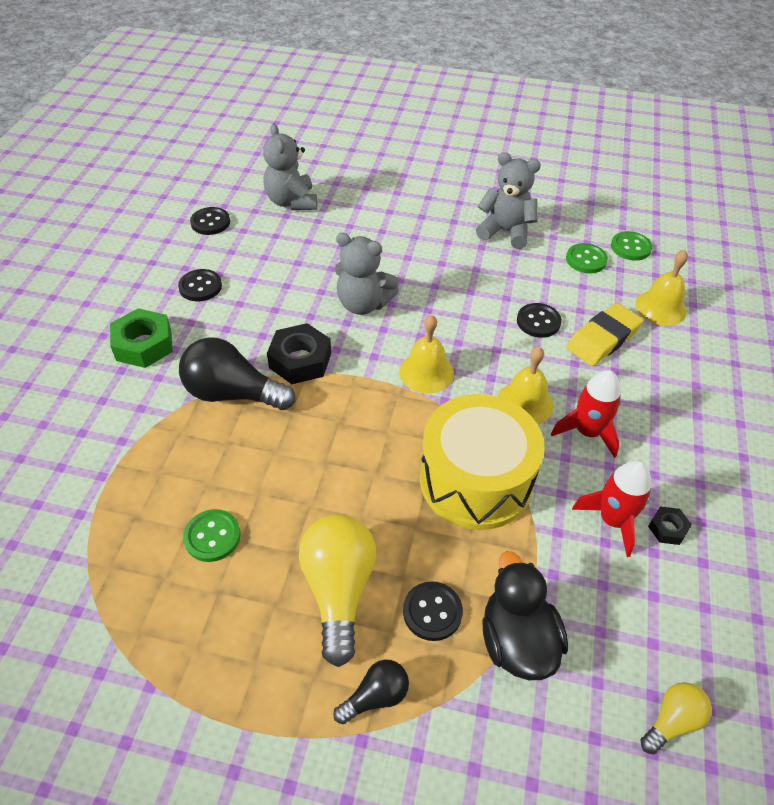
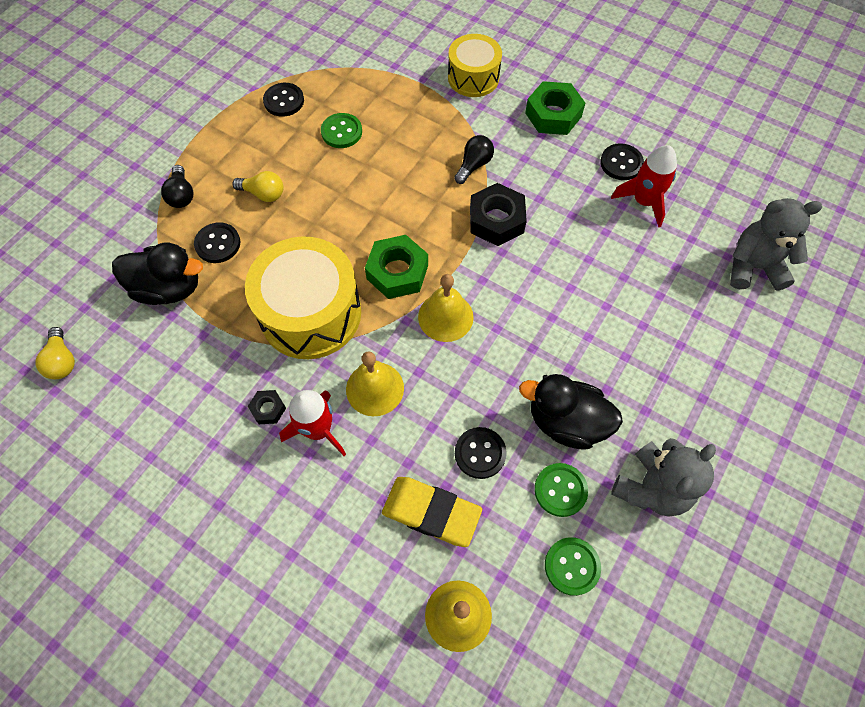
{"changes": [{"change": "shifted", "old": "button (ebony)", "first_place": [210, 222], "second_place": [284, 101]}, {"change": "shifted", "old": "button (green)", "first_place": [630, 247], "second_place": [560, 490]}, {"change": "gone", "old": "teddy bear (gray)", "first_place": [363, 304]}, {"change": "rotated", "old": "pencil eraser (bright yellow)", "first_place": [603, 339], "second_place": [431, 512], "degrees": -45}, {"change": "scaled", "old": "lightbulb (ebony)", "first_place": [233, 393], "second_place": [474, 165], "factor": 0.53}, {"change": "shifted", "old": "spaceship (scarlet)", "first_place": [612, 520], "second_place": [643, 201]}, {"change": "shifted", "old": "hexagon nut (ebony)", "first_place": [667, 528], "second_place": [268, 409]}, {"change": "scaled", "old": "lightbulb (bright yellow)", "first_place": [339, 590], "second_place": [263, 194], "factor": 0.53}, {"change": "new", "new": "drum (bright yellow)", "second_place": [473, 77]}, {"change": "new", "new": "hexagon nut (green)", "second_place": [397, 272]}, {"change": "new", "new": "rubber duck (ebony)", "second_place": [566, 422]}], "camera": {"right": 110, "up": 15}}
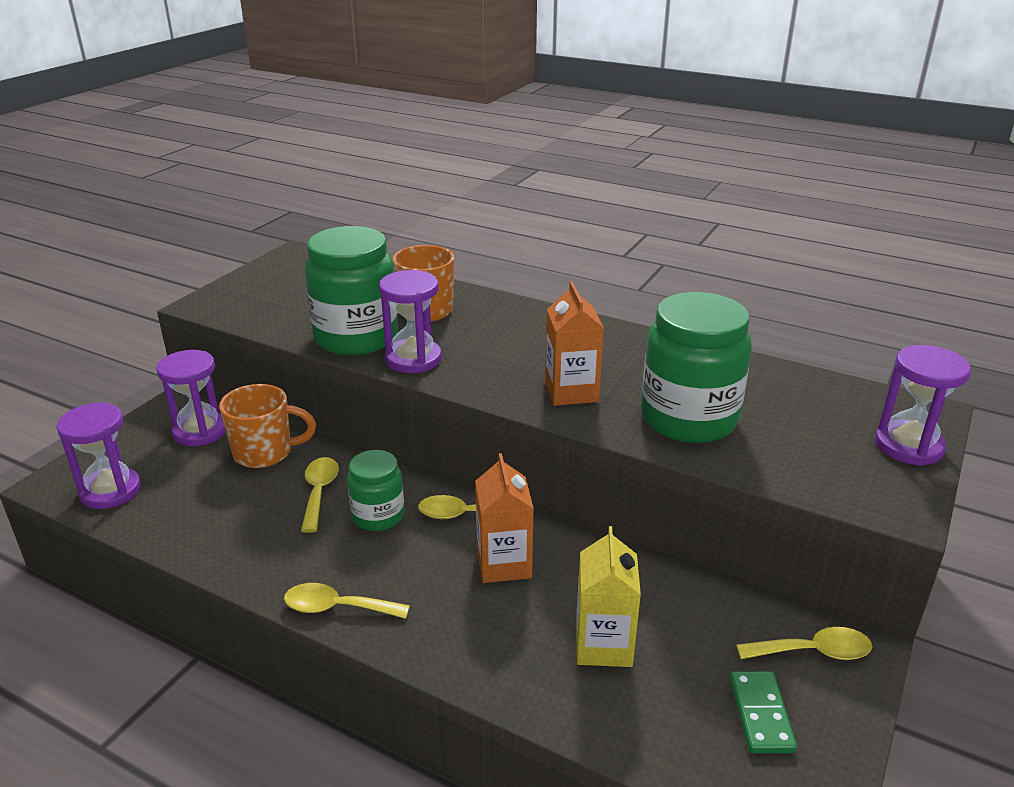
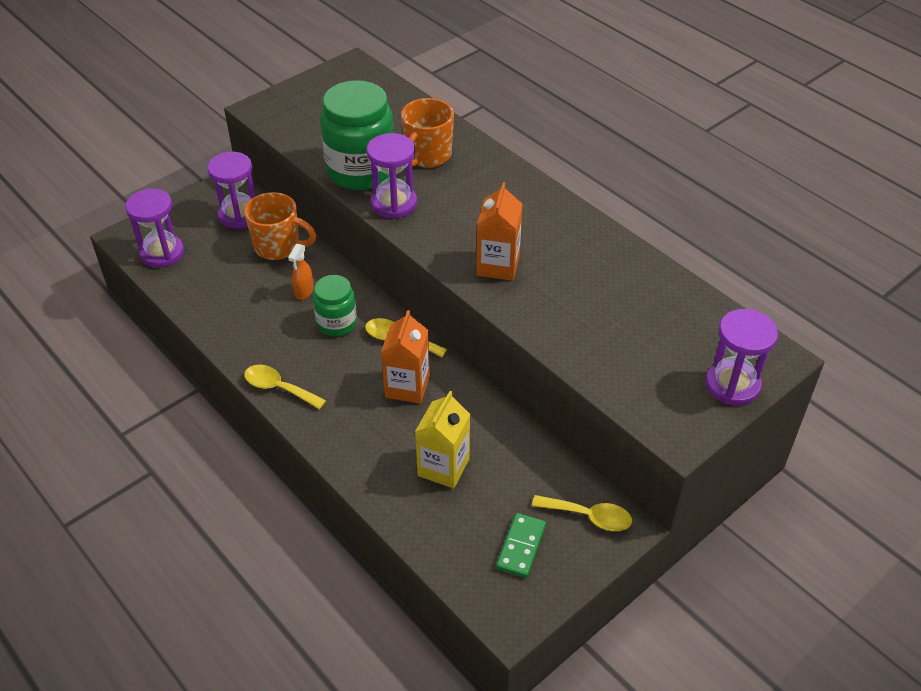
{"changes": [{"change": "gone", "old": "jam jar (green)", "first_place": [688, 418]}, {"change": "swapped", "old": "tablespoon (bright yellow)", "new": "spray bottle (orange-coloured)", "first_place": [319, 492], "second_place": [304, 292]}], "camera": {"right": 20, "up": 15}}
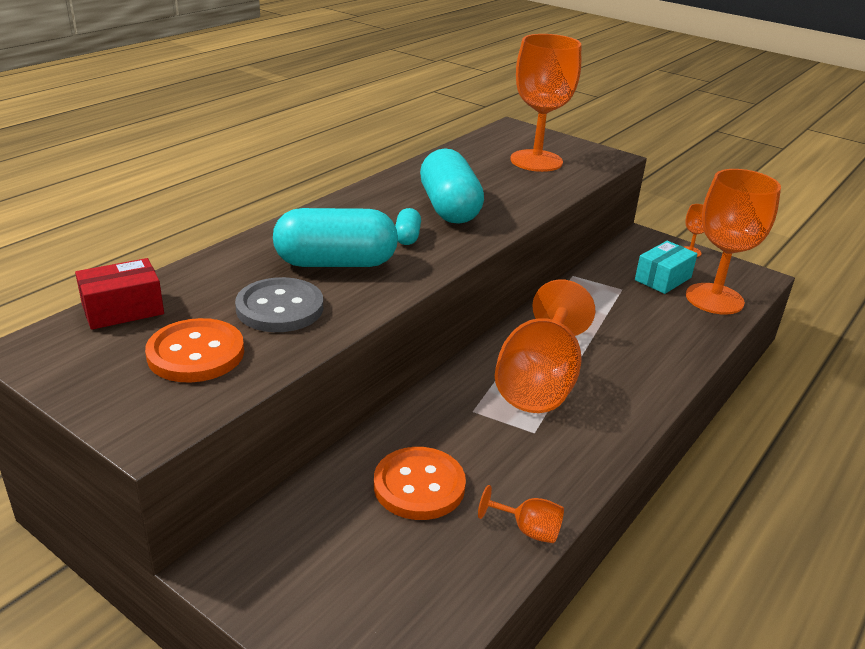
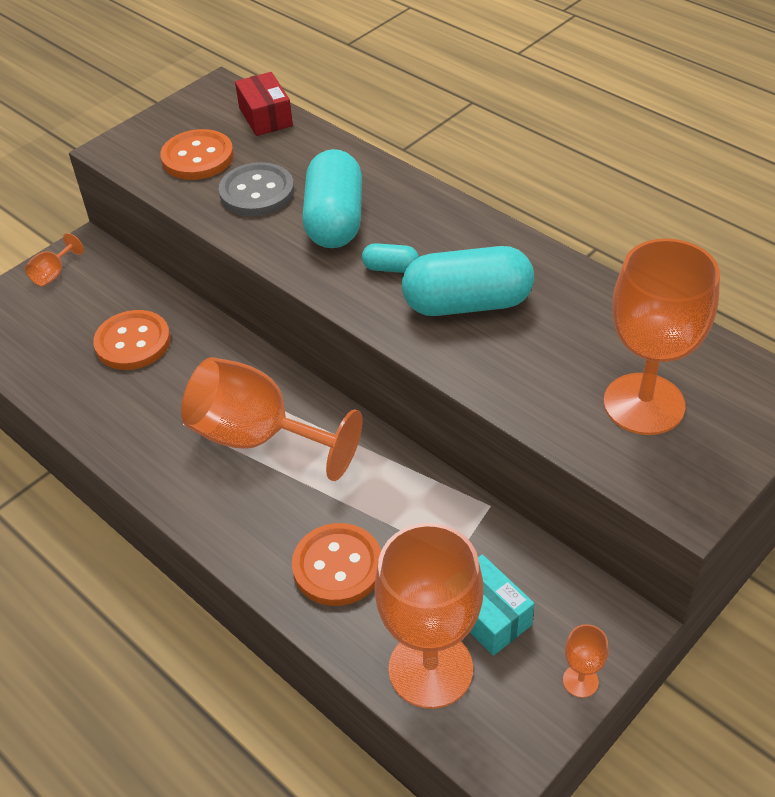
{"changes": [{"change": "shifted", "old": "wine glass (orange-coloured)", "first_place": [528, 530], "second_place": [53, 274]}, {"change": "new", "new": "button (orange-coloured)", "second_place": [337, 566]}], "camera": {"right": 100, "up": 15}}
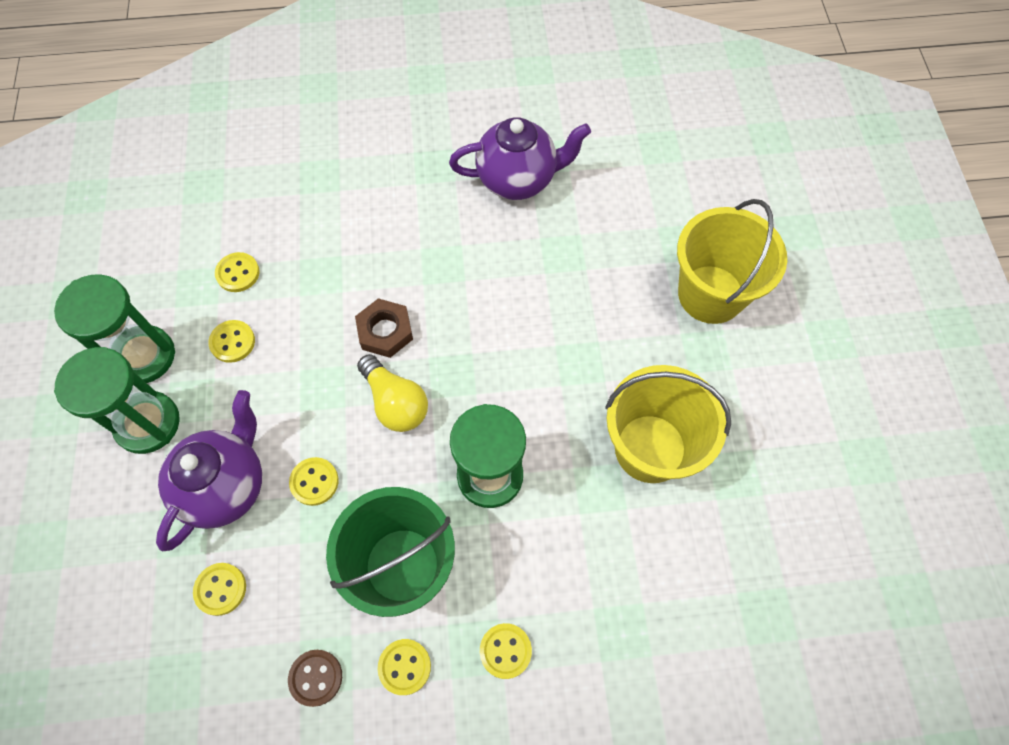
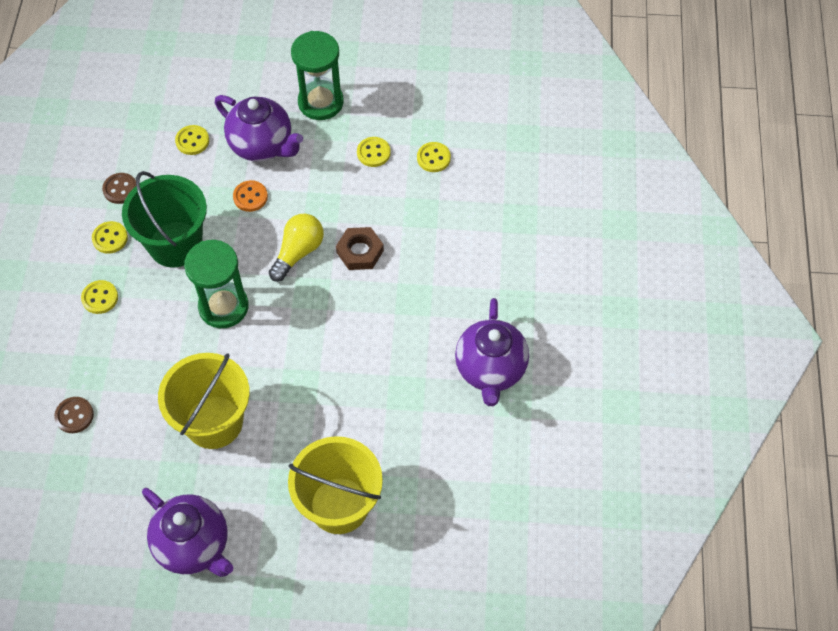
{"changes": [{"change": "gone", "old": "hourglass (green)", "first_place": [144, 356]}, {"change": "rotated", "old": "lightbulb (bright yellow)", "first_place": [395, 402], "second_place": [298, 252], "degrees": 150}, {"change": "repainted", "old": "button (bright yellow)", "new": "button (orange-coloured)", "first_place": [314, 482], "second_place": [250, 197]}, {"change": "new", "new": "button (dark brown)", "second_place": [74, 415]}, {"change": "new", "new": "teapot (royal purple)", "second_place": [194, 545]}], "camera": {"right": 100, "up": -5}}
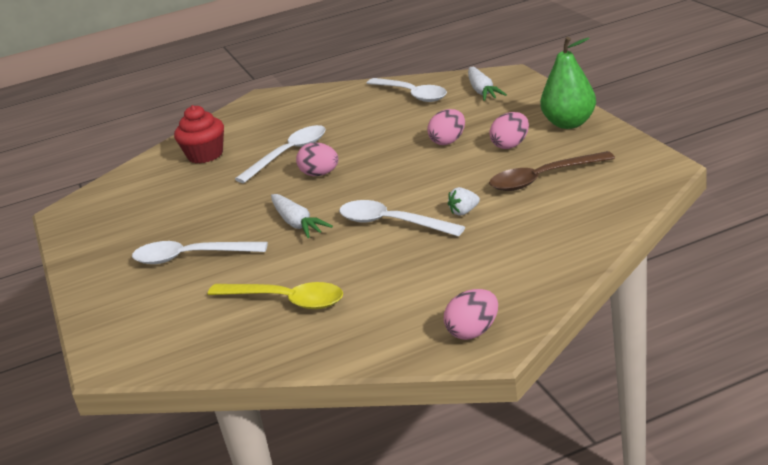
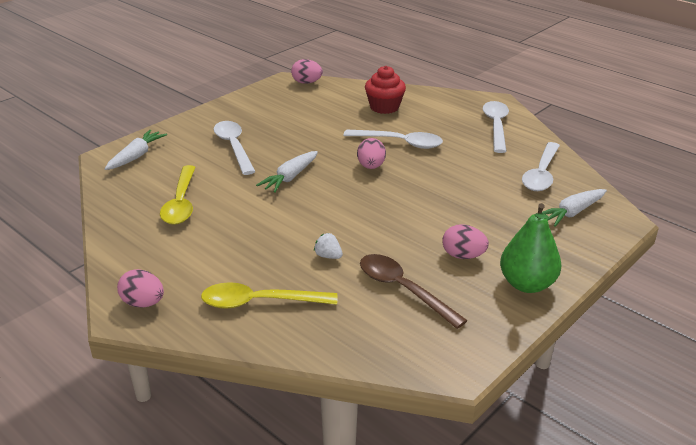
{"changes": [{"change": "shifted", "old": "toy egg (rose-pink)", "first_place": [448, 141], "second_place": [306, 82]}, {"change": "shifted", "old": "tablespoon (pure white)", "first_place": [391, 223], "second_place": [496, 126]}, {"change": "new", "new": "carrot (pure white)", "second_place": [136, 156]}, {"change": "new", "new": "tablespoon (bright yellow)", "second_place": [259, 302]}], "camera": {"right": 60, "up": 5}}
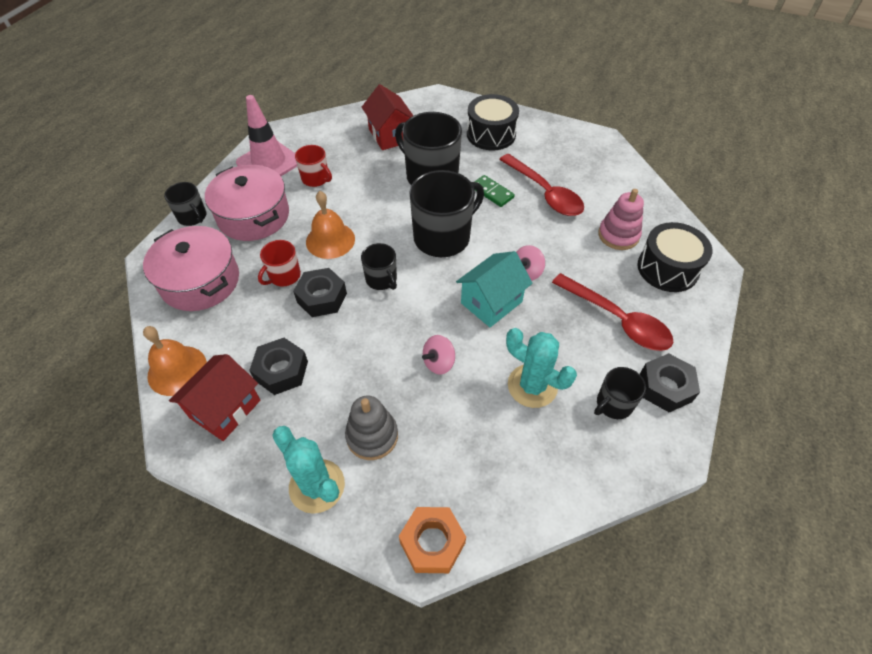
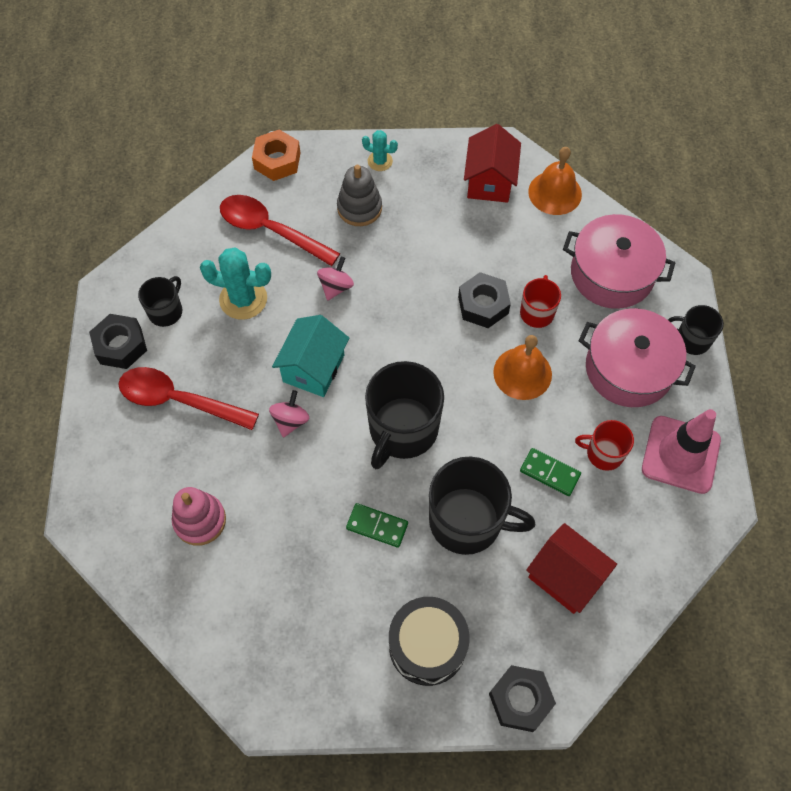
{"changes": [{"change": "shifted", "old": "tablespoon (scarlet)", "first_place": [545, 193], "second_place": [270, 230]}, {"change": "gone", "old": "drum (ebony)", "first_place": [667, 268]}, {"change": "gone", "old": "tea mug (ebony)", "first_place": [381, 279]}, {"change": "shifted", "old": "hexagon nut (ebony)", "first_place": [281, 371], "second_place": [520, 700]}, {"change": "scaled", "old": "saguaro cactus (turquoise)", "first_place": [317, 486], "second_place": [380, 161], "factor": 0.56}, {"change": "new", "new": "domino (green)", "second_place": [550, 473]}], "camera": {"right": 155, "up": 10}}
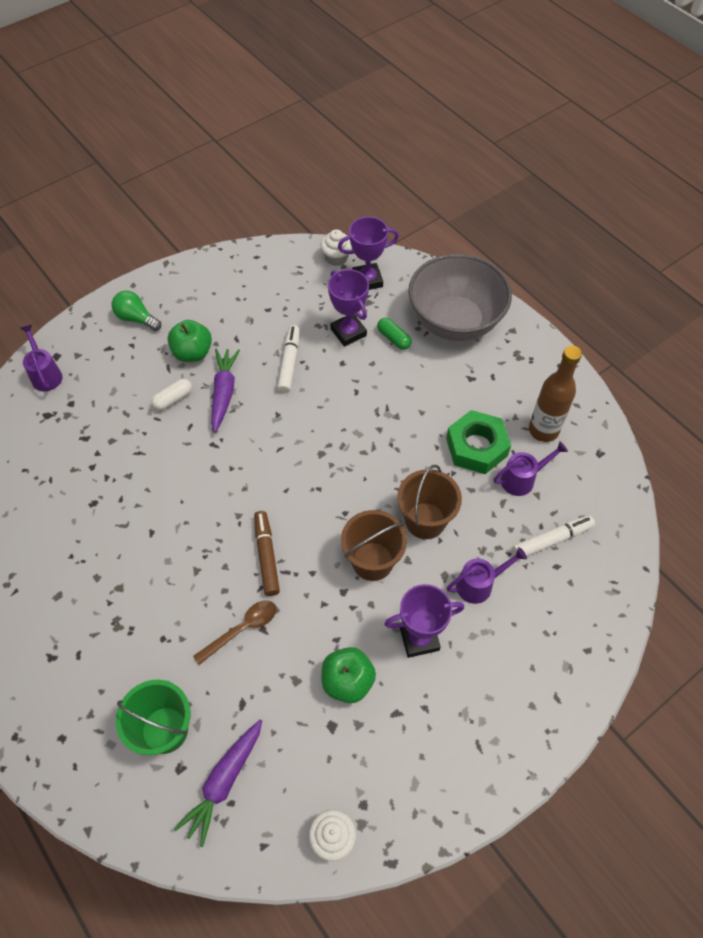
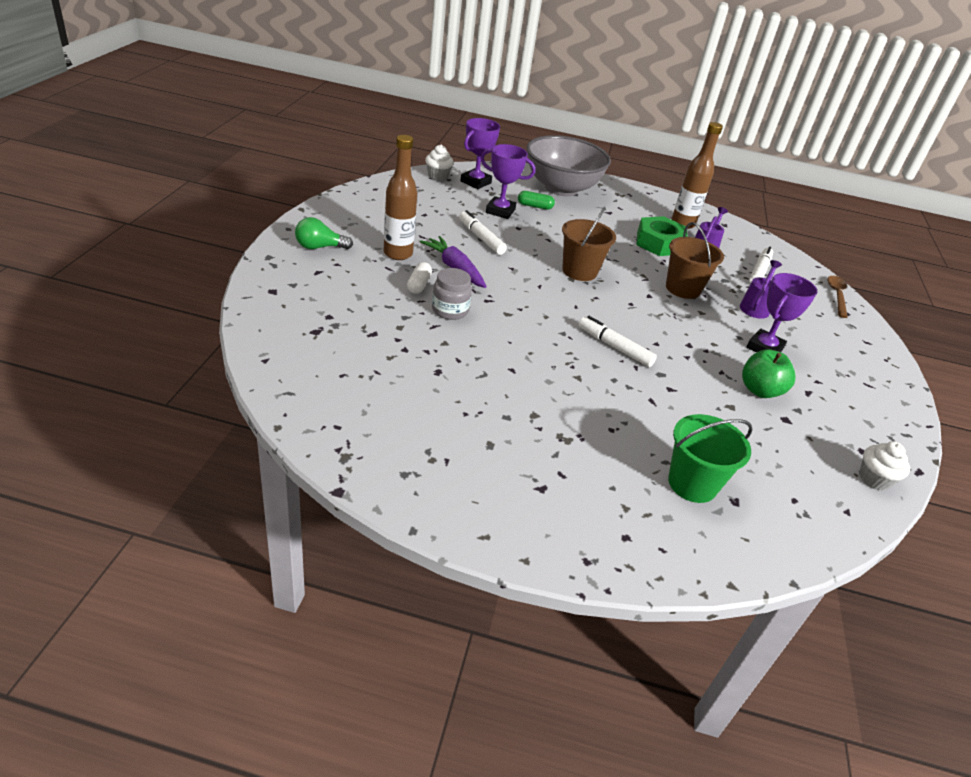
{"changes": [{"change": "swapped", "old": "toy apple (green)", "new": "flask (dark brown)", "first_place": [192, 353], "second_place": [398, 254]}, {"change": "gone", "old": "watering can (royal purple)", "first_place": [45, 374]}, {"change": "shifted", "old": "bucket (dark brown)", "first_place": [372, 561], "second_place": [579, 271]}, {"change": "repainted", "old": "marker pen (dark brown)", "new": "marker pen (pure white)", "first_place": [266, 556], "second_place": [614, 347]}, {"change": "shifted", "old": "tablespoon (dark brown)", "first_place": [242, 629], "second_place": [836, 296]}, {"change": "gone", "old": "carrot (royal purple)", "first_place": [224, 782]}, {"change": "new", "new": "jam jar (gray)", "second_place": [450, 310]}], "camera": {"right": -45, "up": -20}}
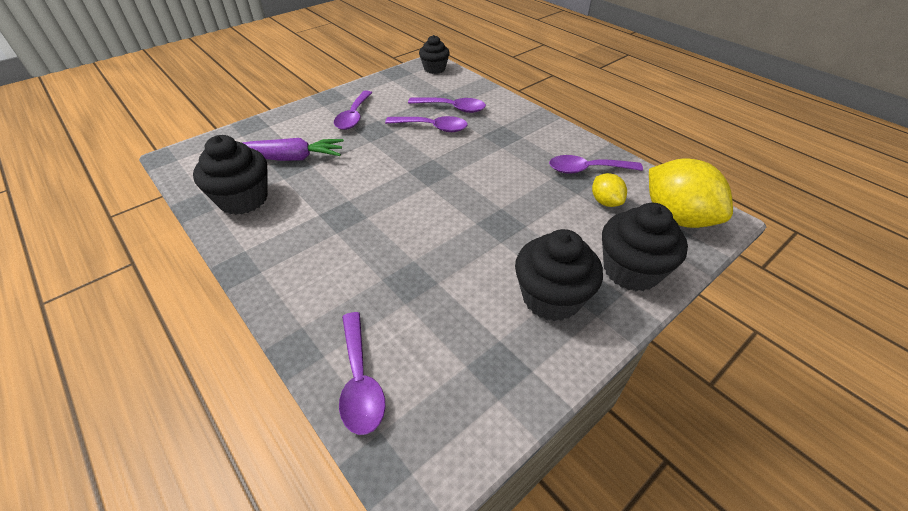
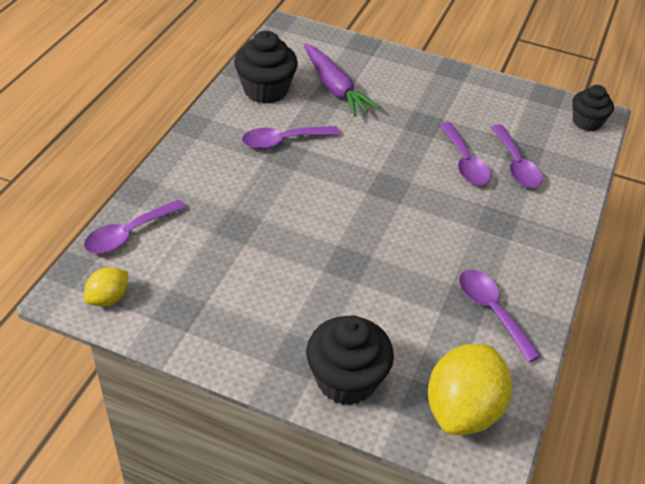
{"changes": [{"change": "shifted", "old": "tablespoon (royal purple)", "first_place": [354, 116], "second_place": [283, 141]}, {"change": "shifted", "old": "toy lemon (bright yellow)", "first_place": [605, 202], "second_place": [108, 298]}, {"change": "gone", "old": "cupcake (ebony)", "first_place": [551, 298]}], "camera": {"right": 60, "up": 0}}
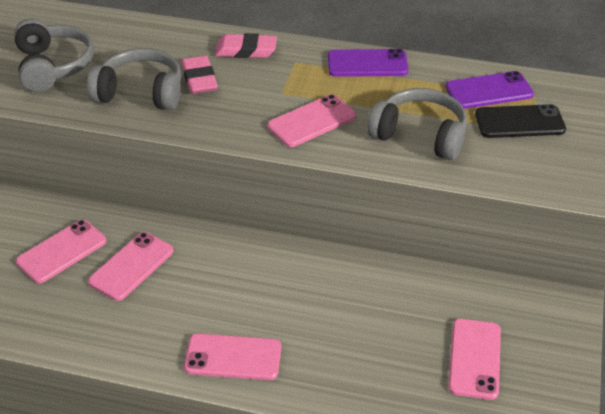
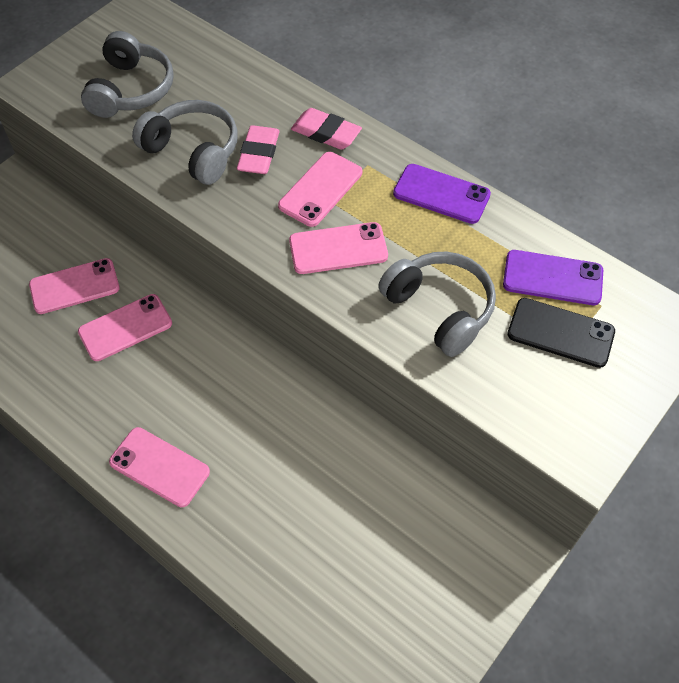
{"changes": [{"change": "shifted", "old": "phone (rose-pink)", "first_place": [474, 359], "second_place": [320, 189]}], "camera": {"right": 25, "up": 15}}
